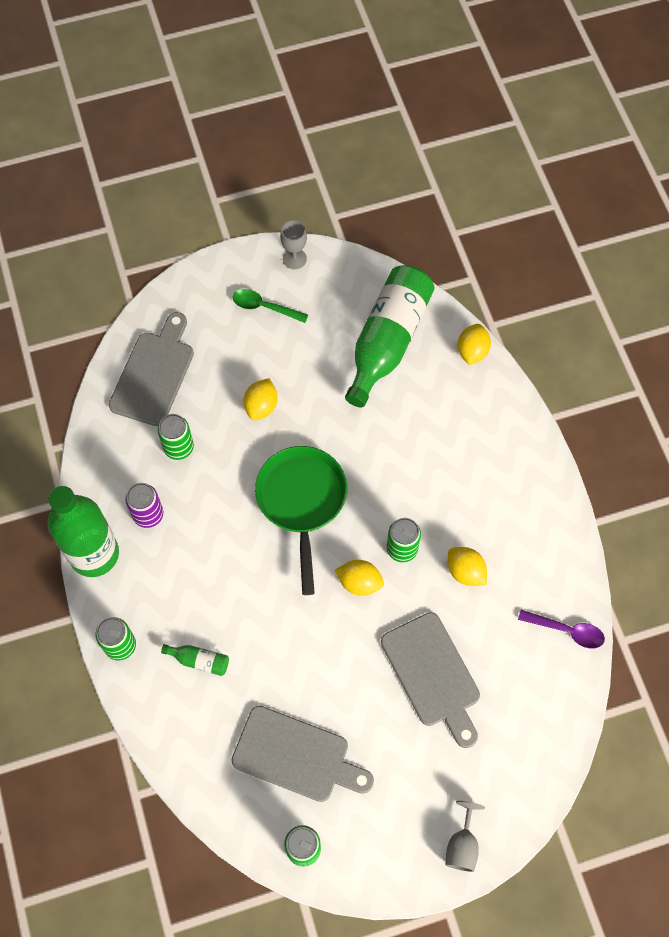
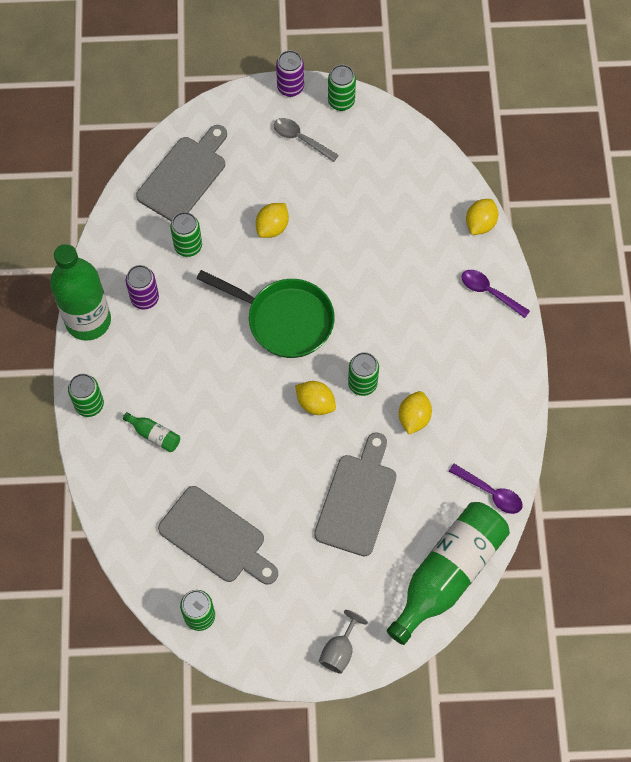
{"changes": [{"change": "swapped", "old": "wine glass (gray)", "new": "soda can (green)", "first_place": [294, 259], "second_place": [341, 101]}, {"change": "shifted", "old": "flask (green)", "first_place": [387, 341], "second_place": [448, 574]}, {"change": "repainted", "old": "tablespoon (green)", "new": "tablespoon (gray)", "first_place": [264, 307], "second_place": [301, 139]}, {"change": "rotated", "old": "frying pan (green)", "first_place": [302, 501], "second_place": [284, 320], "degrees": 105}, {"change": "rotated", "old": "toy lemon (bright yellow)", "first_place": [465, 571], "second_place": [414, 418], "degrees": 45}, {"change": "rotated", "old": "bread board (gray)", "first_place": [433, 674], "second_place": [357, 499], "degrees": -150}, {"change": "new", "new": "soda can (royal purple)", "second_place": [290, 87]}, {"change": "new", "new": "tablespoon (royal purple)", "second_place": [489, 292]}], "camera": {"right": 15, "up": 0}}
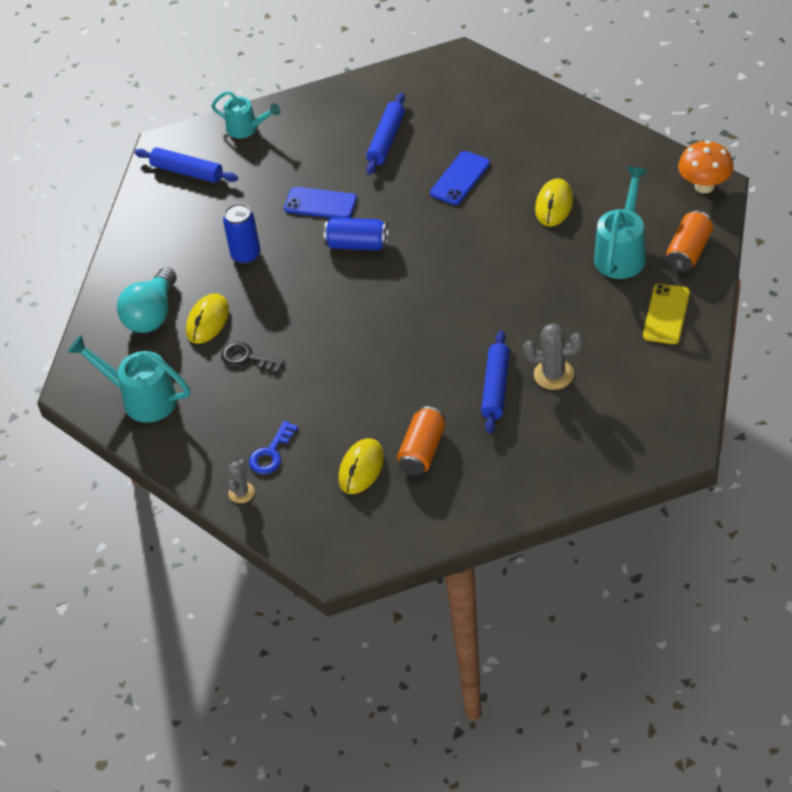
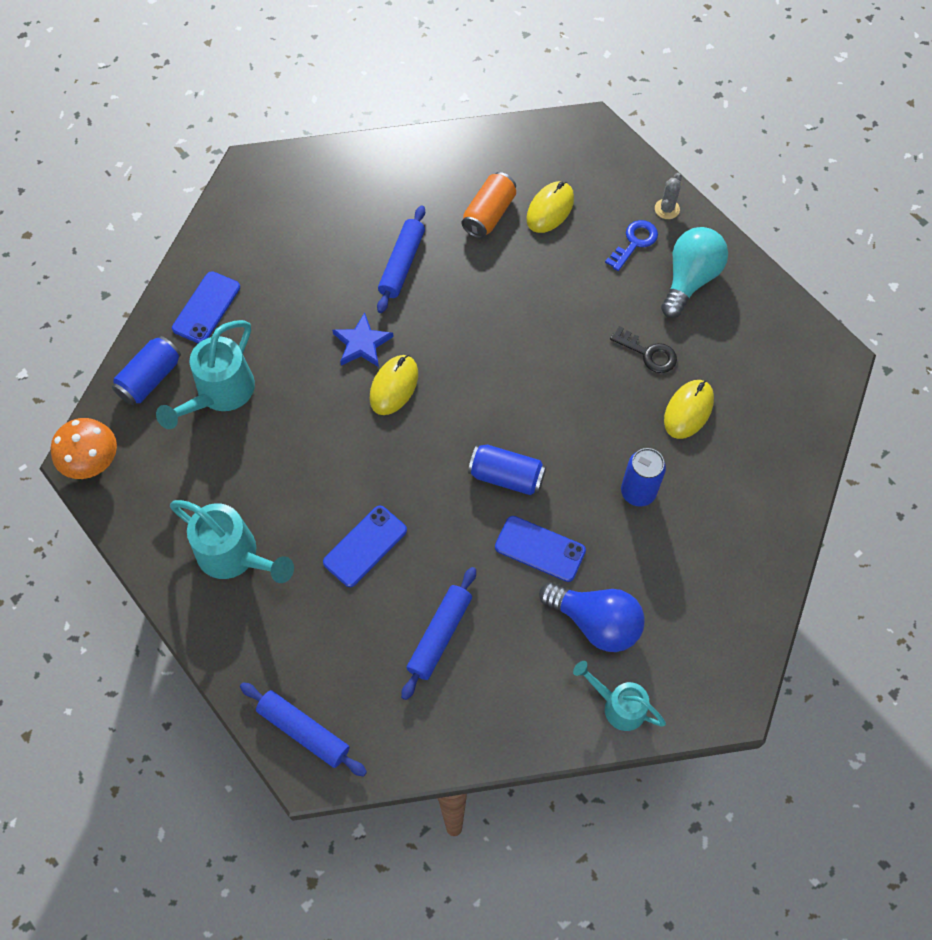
{"changes": [{"change": "shifted", "old": "dough roller (blue)", "first_place": [187, 171], "second_place": [304, 731]}, {"change": "shifted", "old": "PC mouse (bright yellow)", "first_place": [554, 205], "second_place": [394, 386]}, {"change": "repainted", "old": "soda can (orange-coloured)", "new": "soda can (blue)", "first_place": [688, 251], "second_place": [150, 379]}, {"change": "shifted", "old": "lightbulb (turquoise)", "first_place": [151, 315], "second_place": [689, 279]}, {"change": "repainted", "old": "phone (bright yellow)", "new": "phone (blue)", "first_place": [666, 314], "second_place": [206, 308]}, {"change": "gone", "old": "saguaro cactus (gray)", "first_place": [553, 374]}, {"change": "shifted", "old": "watering can (turquoise)", "first_place": [141, 398], "second_place": [234, 556]}, {"change": "new", "new": "star (blue)", "second_place": [362, 343]}, {"change": "new", "new": "lightbulb (blue)", "second_place": [596, 622]}], "camera": {"right": -175, "up": 15}}
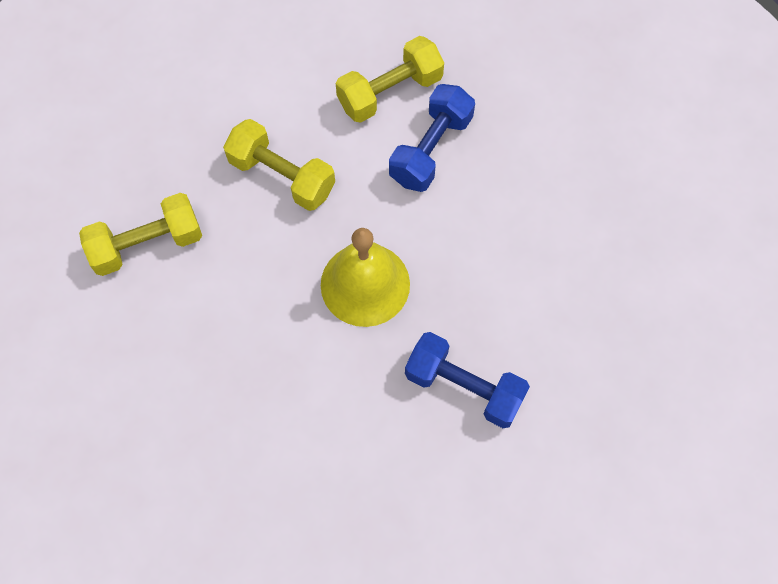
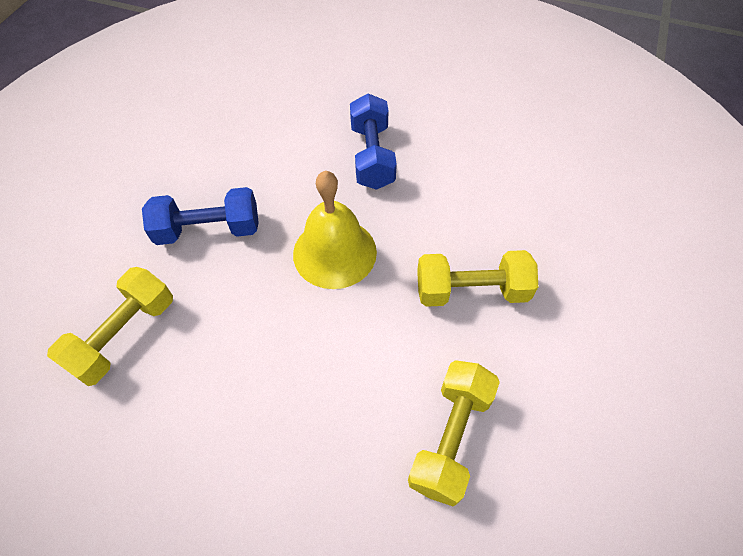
{"changes": [{"change": "shifted", "old": "free weight (blue)", "first_place": [431, 149], "second_place": [372, 156]}, {"change": "shifted", "old": "free weight (bright yellow)", "first_place": [147, 244], "second_place": [124, 335]}], "camera": {"right": 145, "up": -10}}
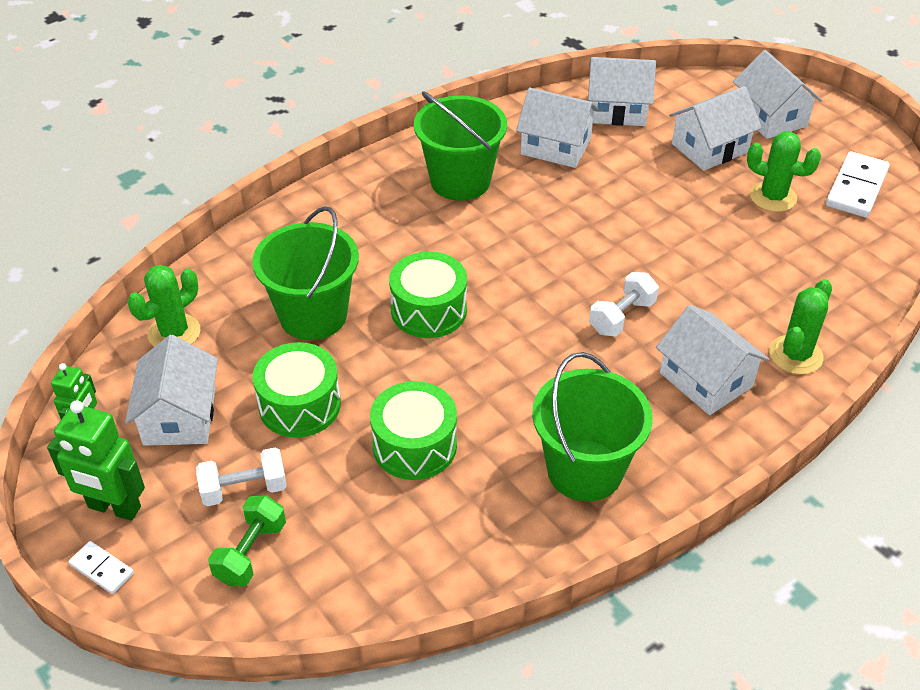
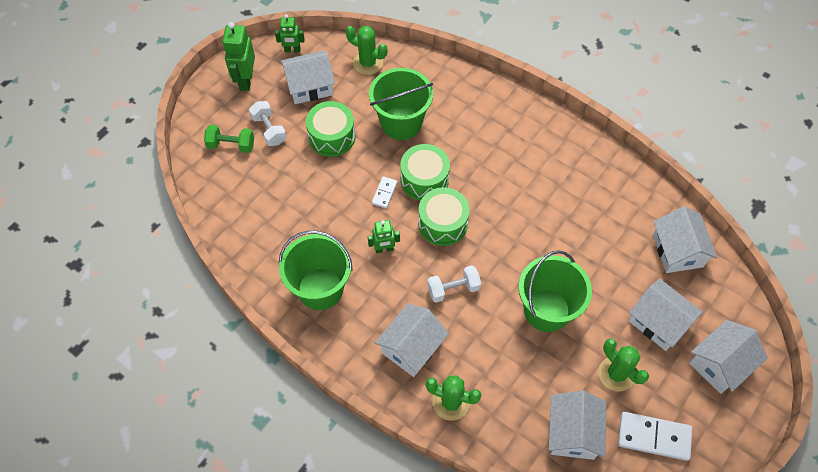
{"changes": [{"change": "shifted", "old": "house (pure white)", "first_place": [556, 146], "second_place": [572, 432]}, {"change": "shifted", "old": "bucket (green)", "first_place": [460, 181], "second_place": [546, 310]}, {"change": "rotated", "old": "saguaro cactus (green)", "first_place": [773, 197], "second_place": [616, 374], "degrees": -45}, {"change": "rotated", "old": "free weight (pure white)", "first_place": [622, 317], "second_place": [453, 289], "degrees": -45}, {"change": "shifted", "old": "drum (green)", "first_place": [414, 445], "second_place": [443, 223]}, {"change": "shifted", "old": "domino (pure white)", "first_place": [102, 569], "second_place": [384, 193]}, {"change": "new", "new": "toy robot (green)", "second_place": [384, 249]}], "camera": {"right": 75, "up": 15}}
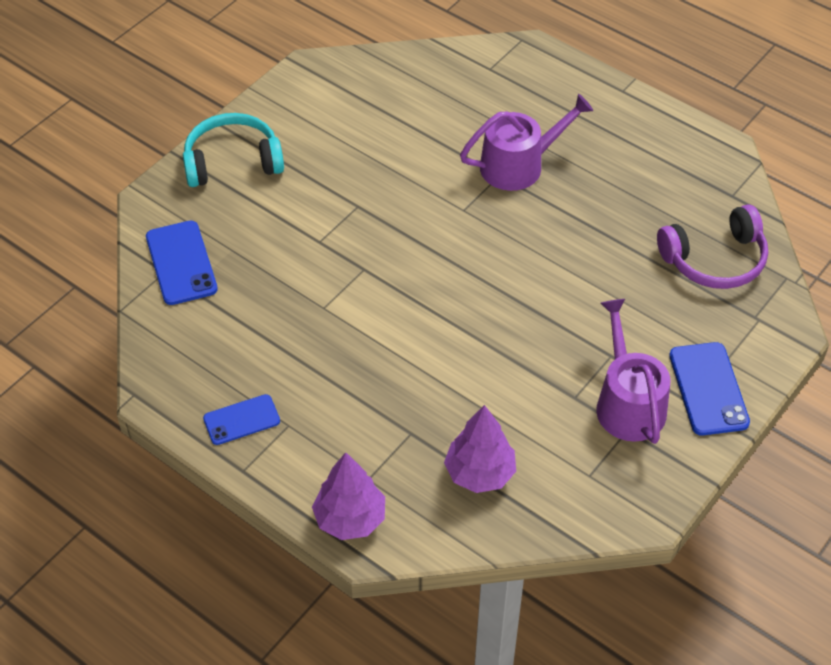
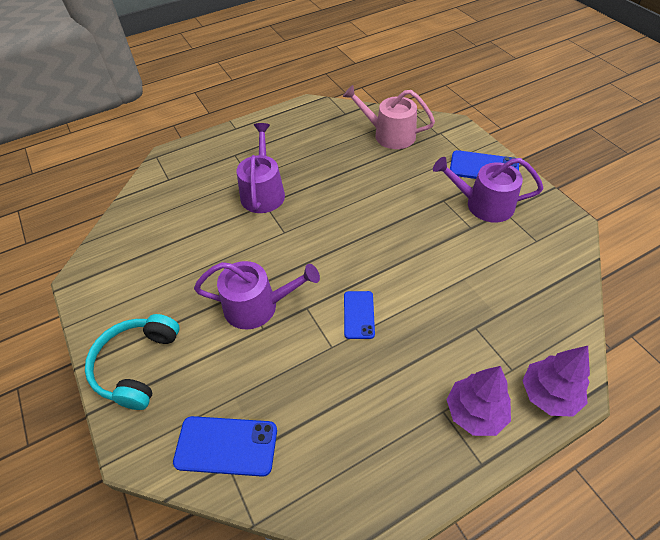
{"changes": [{"change": "swapped", "old": "headset (royal purple)", "new": "watering can (rose-pink)", "first_place": [715, 260], "second_place": [389, 135]}, {"change": "shifted", "old": "phone (blue)", "first_place": [241, 420], "second_place": [358, 315]}, {"change": "shifted", "old": "fir tree (royal purple)", "first_place": [479, 473], "second_place": [475, 412]}, {"change": "new", "new": "watering can (royal purple)", "second_place": [257, 306]}], "camera": {"right": -65, "up": 0}}
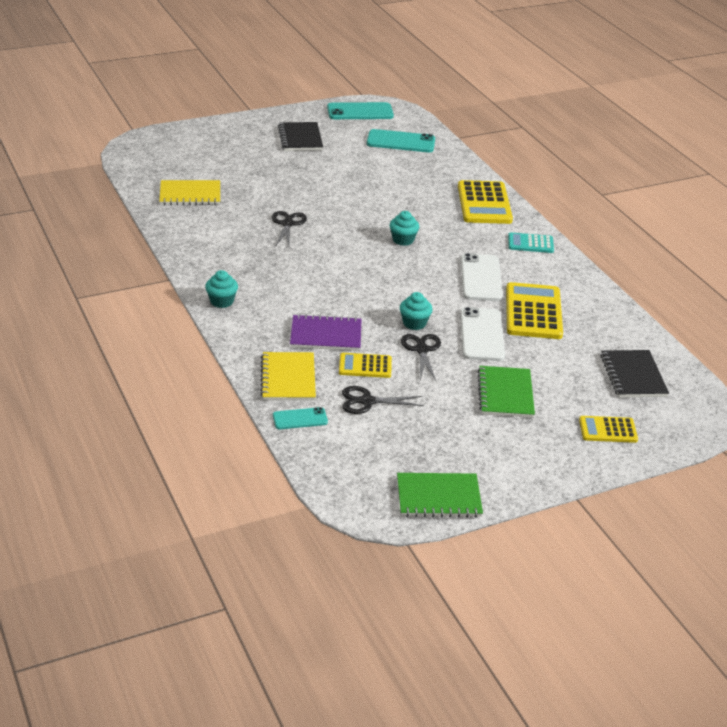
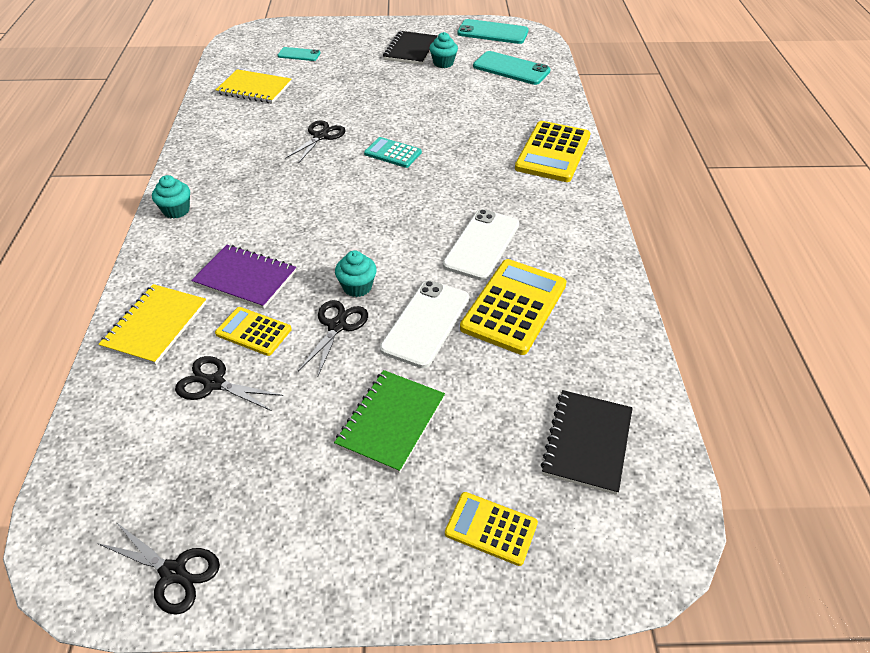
{"changes": [{"change": "shifted", "old": "cupcake (turquoise)", "first_place": [403, 240], "second_place": [443, 63]}, {"change": "shifted", "old": "pocket calculator (turquoise)", "first_place": [530, 243], "second_place": [393, 153]}, {"change": "shifted", "old": "phone (turquoise)", "first_place": [300, 419], "second_place": [299, 54]}, {"change": "swapped", "old": "notebook (green)", "new": "shears (ebony)", "first_place": [438, 497], "second_place": [173, 572]}], "camera": {"right": 25, "up": 10}}
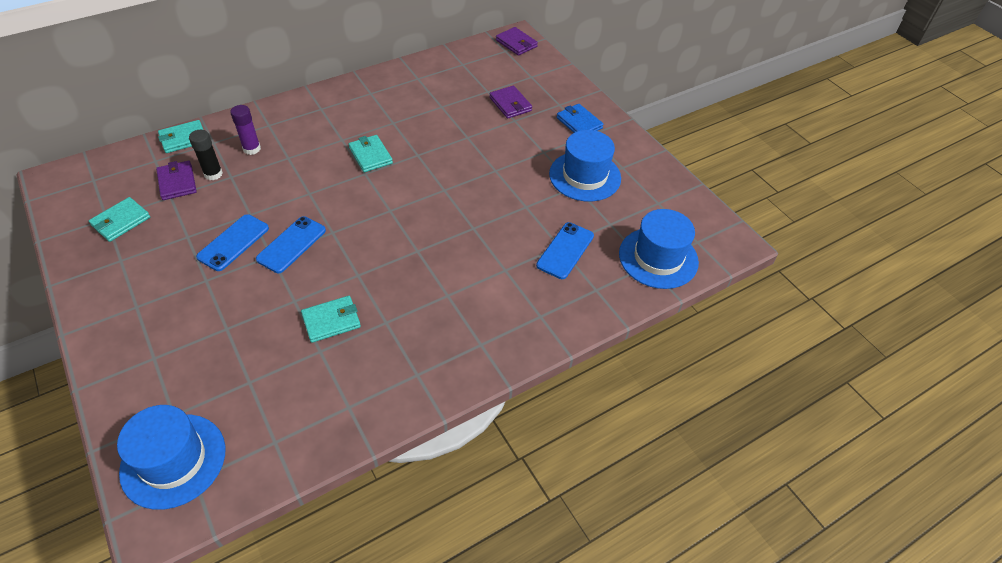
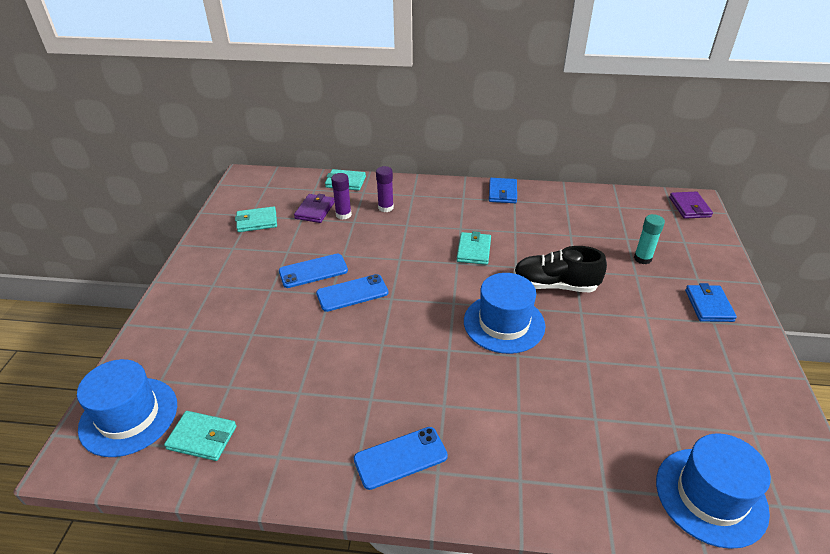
{"changes": [{"change": "swapped", "old": "wallet (royal purple)", "new": "glue stick (turquoise)", "first_place": [510, 104], "second_place": [642, 258]}, {"change": "repainted", "old": "glue stick (ebony)", "new": "glue stick (royal purple)", "first_place": [213, 174], "second_place": [343, 215]}, {"change": "shifted", "old": "top hat (blue)", "first_place": [585, 176], "second_place": [504, 323]}, {"change": "shifted", "old": "phone (blue)", "first_place": [565, 250], "second_place": [400, 457]}, {"change": "shifted", "old": "wallet (turquoise)", "first_place": [331, 321], "second_place": [202, 437]}, {"change": "new", "new": "wallet (blue)", "second_place": [502, 193]}, {"change": "new", "new": "sneaker (ebony)", "second_place": [555, 285]}], "camera": {"right": 40, "up": -10}}
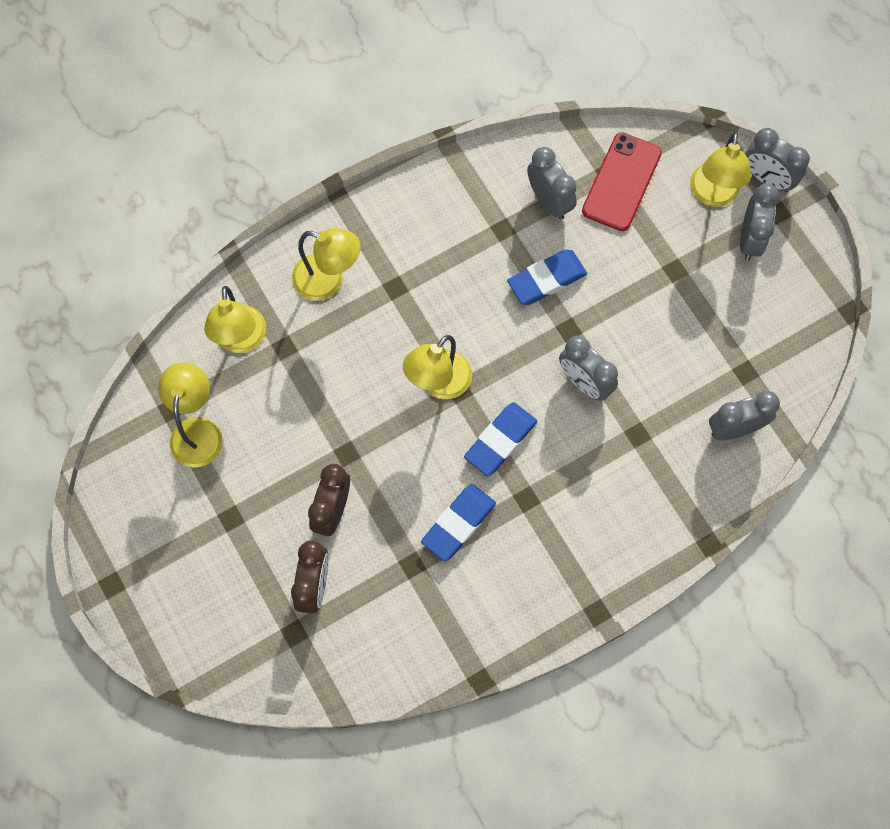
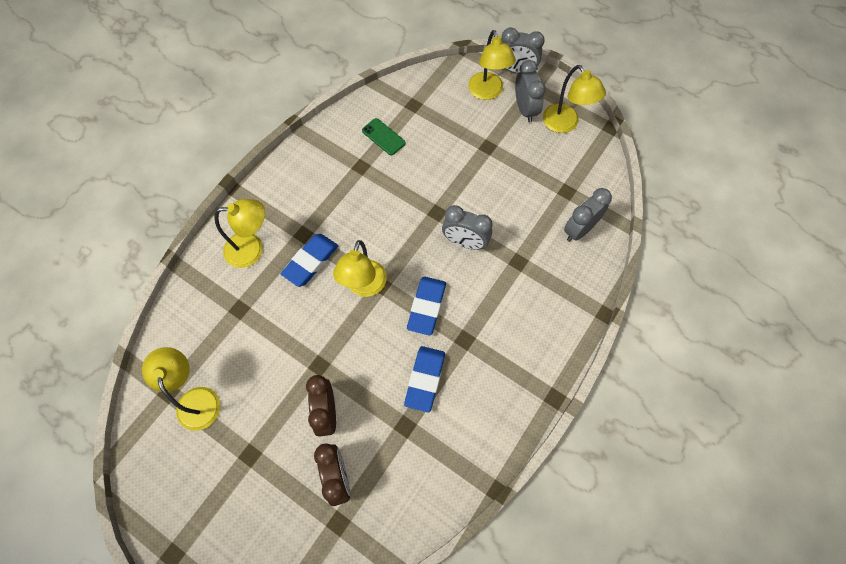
{"changes": [{"change": "gone", "old": "phone (scarlet)", "first_place": [621, 182]}, {"change": "swapped", "old": "bedside clock (gray)", "new": "phone (green)", "first_place": [549, 201], "second_place": [383, 137]}, {"change": "shifted", "old": "pencil eraser (blue)", "first_place": [546, 279], "second_place": [310, 261]}, {"change": "shifted", "old": "lamp (bright yellow)", "first_place": [241, 340], "second_place": [565, 124]}], "camera": {"right": -25, "up": -5}}
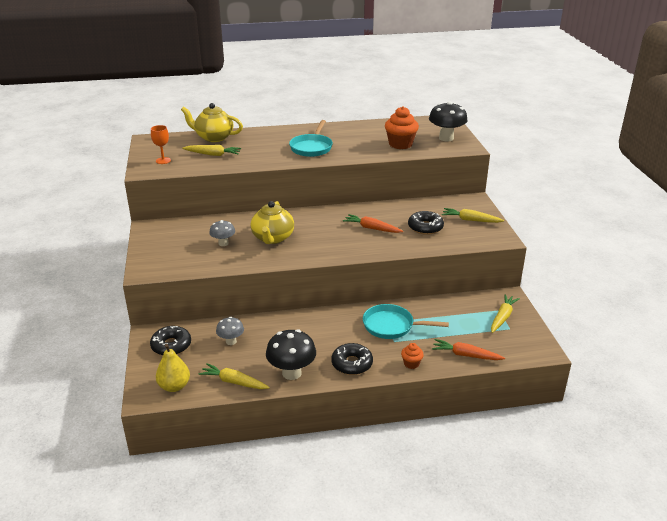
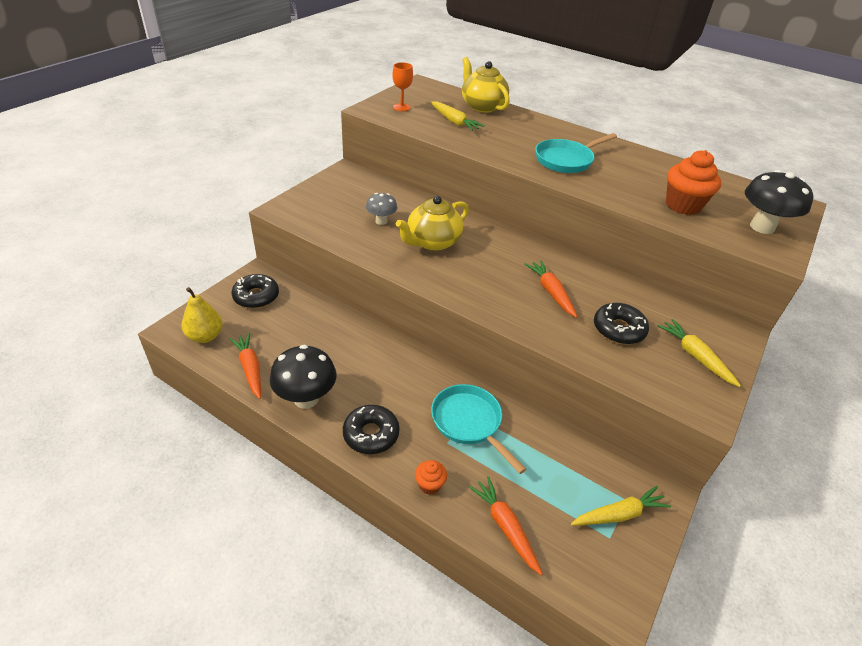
{"changes": [{"change": "gone", "old": "toadstool (gray)", "first_place": [231, 341]}, {"change": "repainted", "old": "carrot (bright yellow)", "new": "carrot (orange-coloured)", "first_place": [233, 382], "second_place": [250, 368]}], "camera": {"right": 40, "up": 10}}
